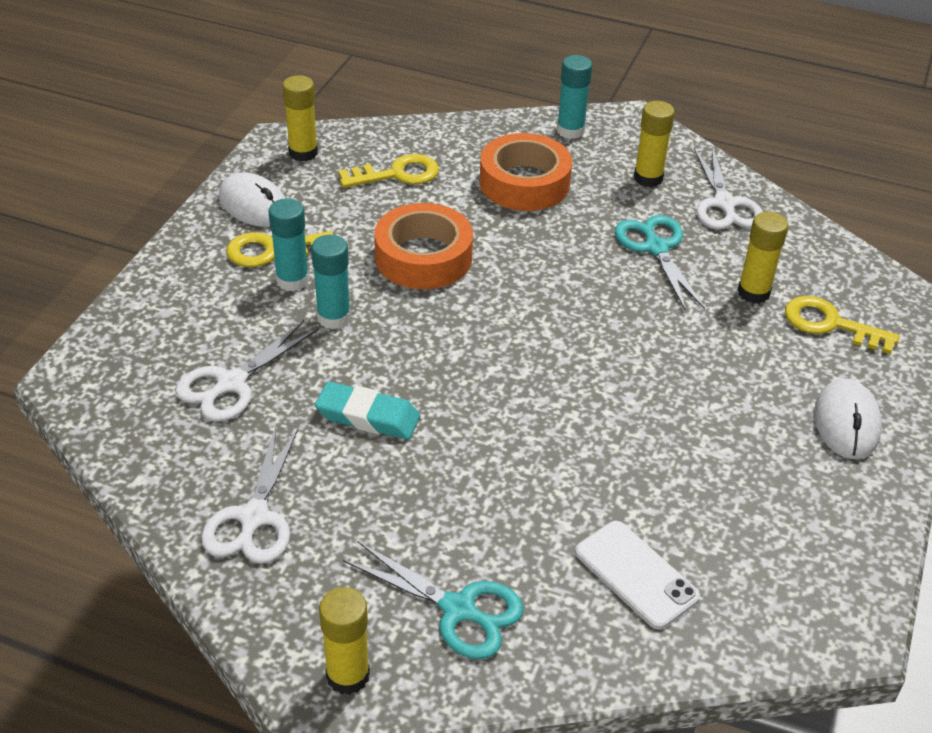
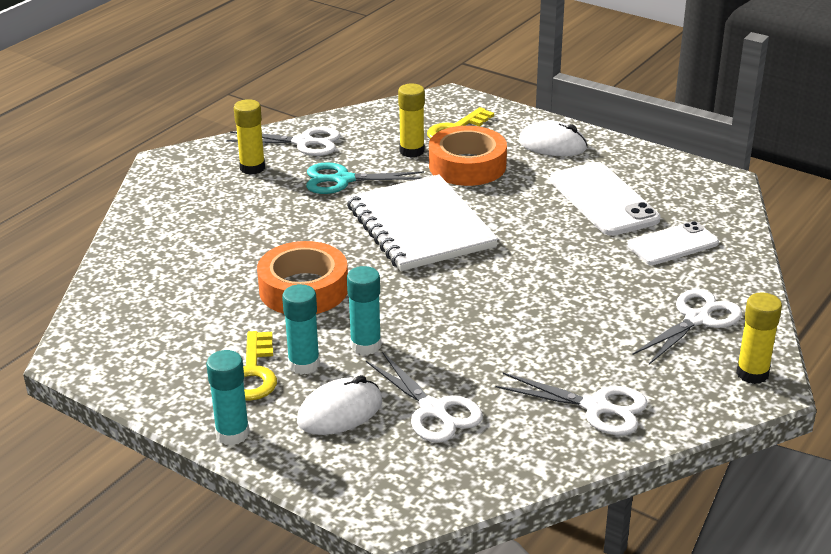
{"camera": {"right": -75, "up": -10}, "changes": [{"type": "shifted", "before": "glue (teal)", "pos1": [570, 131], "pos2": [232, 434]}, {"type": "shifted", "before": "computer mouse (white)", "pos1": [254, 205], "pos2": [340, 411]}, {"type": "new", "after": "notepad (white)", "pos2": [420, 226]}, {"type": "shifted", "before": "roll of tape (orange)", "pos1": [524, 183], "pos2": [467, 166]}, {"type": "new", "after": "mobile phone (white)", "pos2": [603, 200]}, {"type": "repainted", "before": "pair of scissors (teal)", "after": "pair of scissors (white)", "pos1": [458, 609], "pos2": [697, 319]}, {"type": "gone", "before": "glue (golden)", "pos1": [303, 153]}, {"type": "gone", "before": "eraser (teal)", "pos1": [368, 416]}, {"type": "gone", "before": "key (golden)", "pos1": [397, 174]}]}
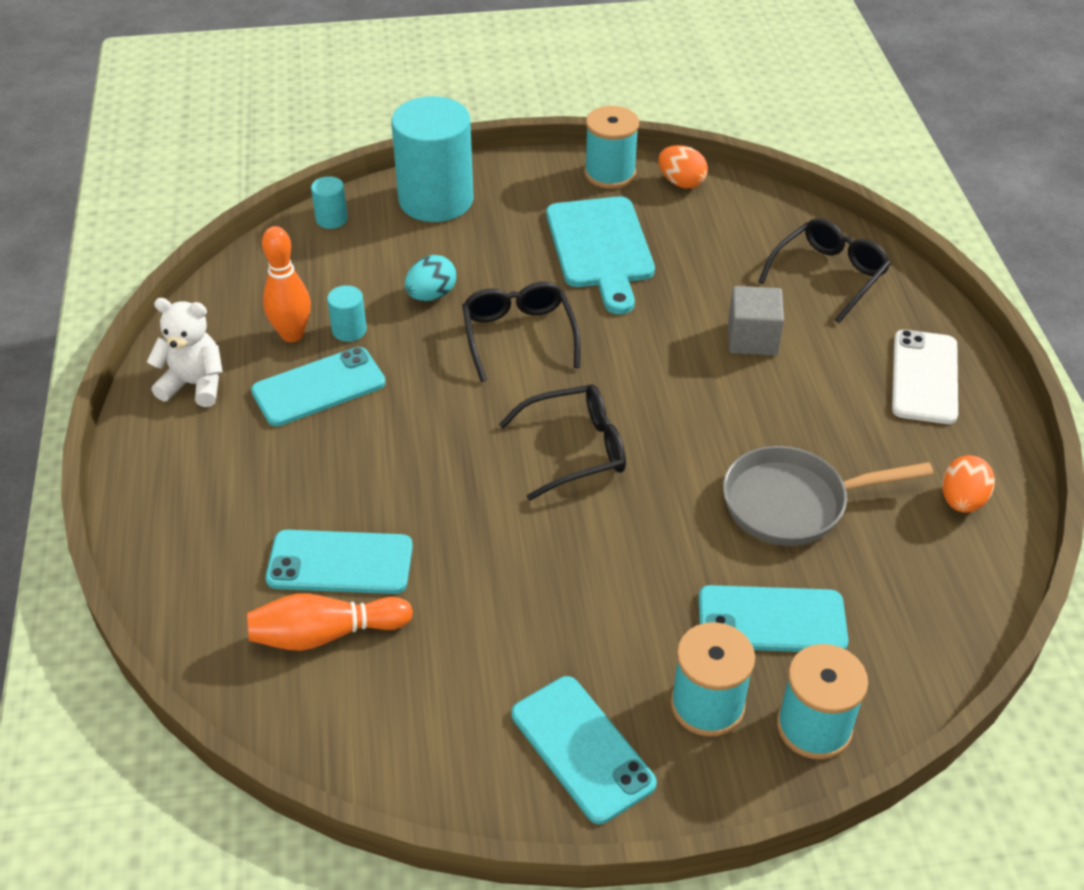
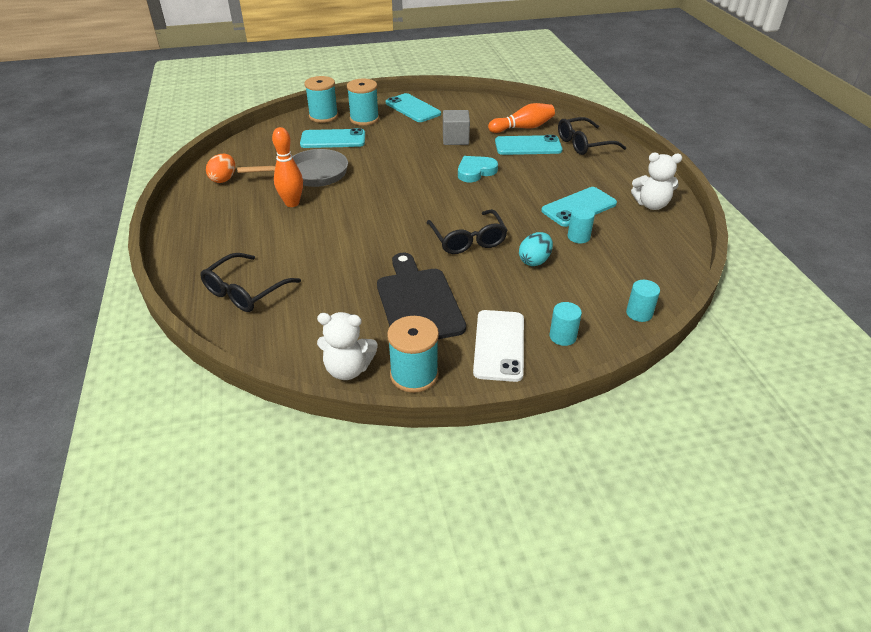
{"camera": {"right": 175, "up": -5}, "changes": [{"type": "shifted", "before": "tenpin (orange)", "pos1": [292, 334], "pos2": [292, 203]}, {"type": "swapped", "before": "egg (orange)", "after": "stuffed bear (white)", "pos1": [681, 182], "pos2": [348, 369]}, {"type": "repainted", "before": "chopping board (teal)", "after": "chopping board (jet-black)", "pos1": [600, 248], "pos2": [418, 302]}, {"type": "shifted", "before": "block (gray)", "pos1": [752, 338], "pos2": [455, 139]}, {"type": "new", "after": "heart (teal)", "pos2": [475, 171]}, {"type": "shifted", "before": "mobile phone (white)", "pos1": [924, 377], "pos2": [499, 345]}, {"type": "scaled", "before": "cylinder shape (teal)", "pos1": [436, 200], "pos2": [562, 336], "scale": 0.42}, {"type": "shifted", "before": "glasses (jet-black)", "pos1": [575, 449], "pos2": [584, 144]}]}
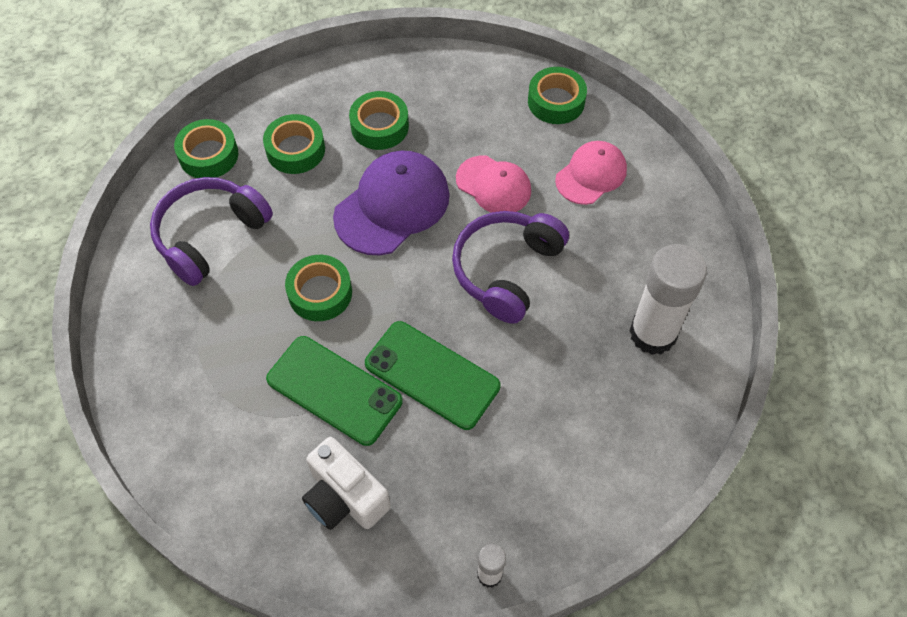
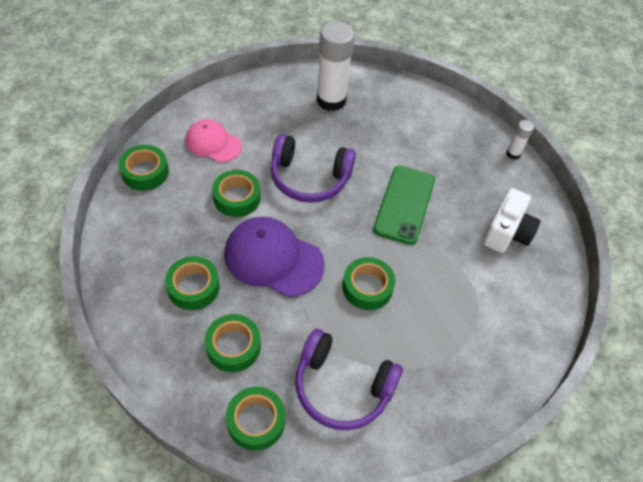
{"camera": {"right": -110, "up": -5}, "changes": [{"type": "swapped", "before": "peaked cap (rosy)", "after": "roll of tape (leaf-green)", "pos1": [493, 185], "pos2": [237, 198]}, {"type": "gone", "before": "mobile phone (leaf-green)", "pos1": [334, 390]}]}
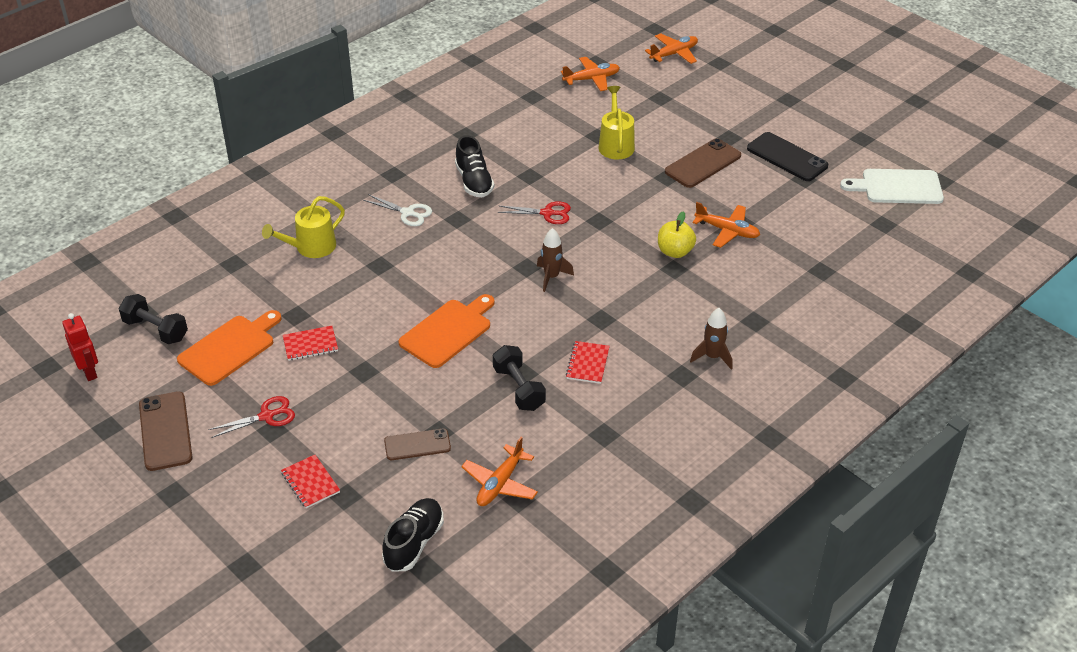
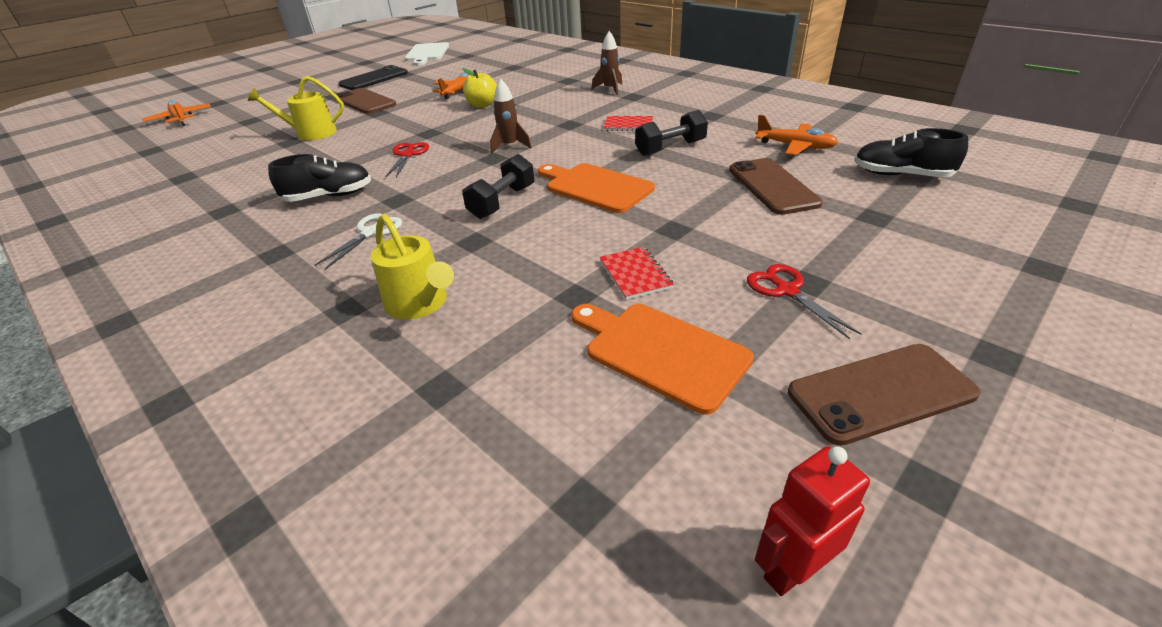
{"camera": {"right": -90, "up": -5}, "changes": [{"type": "shifted", "before": "free weight (jet-black)", "pos1": [156, 330], "pos2": [502, 202]}, {"type": "scaled", "before": "mobile phone (brown)", "pos1": [417, 445], "pos2": [772, 186], "scale": 1.53}, {"type": "gone", "before": "notepad (crimson)", "pos1": [310, 482]}, {"type": "gone", "before": "toy plane (orange)", "pos1": [591, 79]}]}
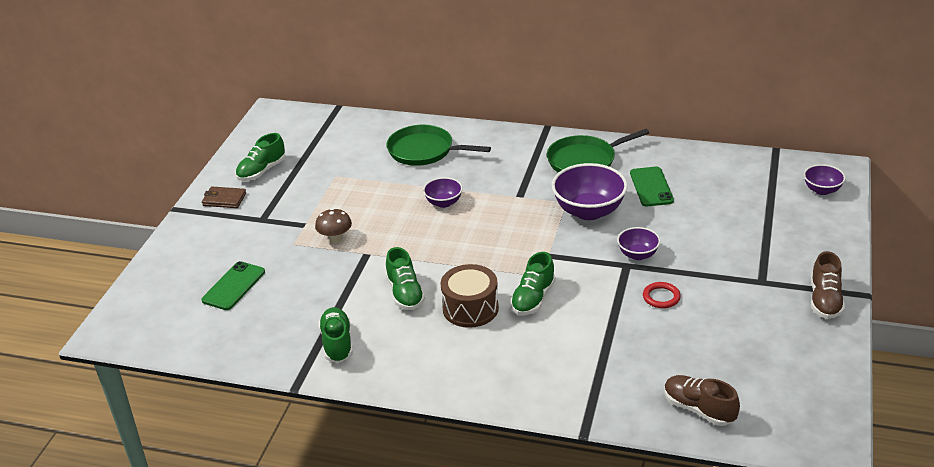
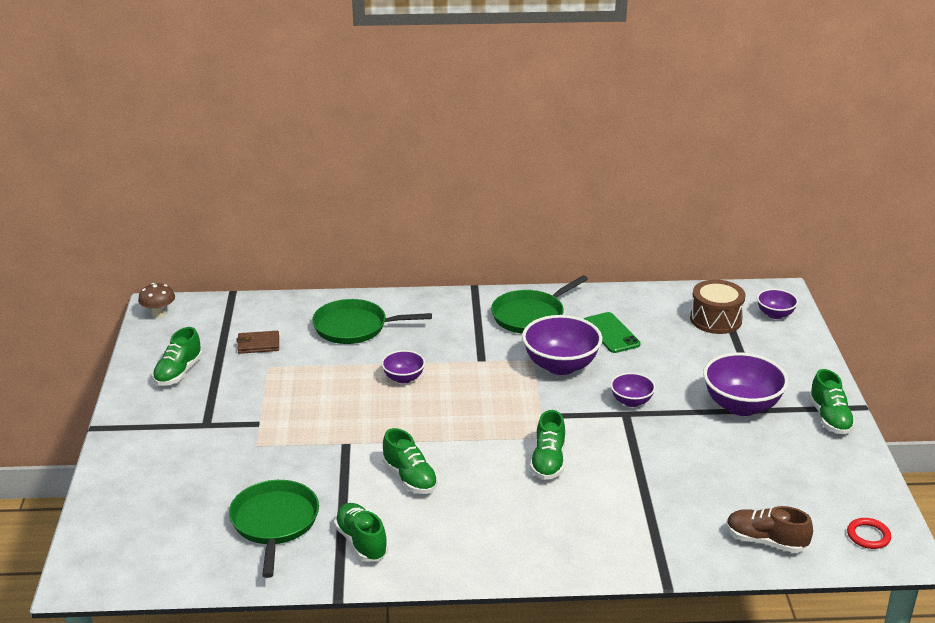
{"camera": {"right": -20, "up": -5}, "changes": [{"type": "shifted", "before": "toadstool (brown)", "pos1": [335, 239], "pos2": [158, 313]}, {"type": "new", "after": "frying pan (leaf-green)", "pos2": [274, 522]}, {"type": "shifted", "before": "billfold (brown)", "pos1": [224, 199], "pos2": [258, 344]}, {"type": "shifted", "before": "toy drum (brown)", "pos1": [470, 308], "pos2": [715, 319]}, {"type": "new", "after": "deep dish (purple)", "pos2": [741, 406]}, {"type": "repainted", "before": "shoe (brown)", "after": "shoe (leaf-green)", "pos1": [825, 300], "pos2": [830, 418]}, {"type": "shifted", "before": "hoop (crimson)", "pos1": [661, 297], "pos2": [868, 536]}, {"type": "gone", "before": "mobile phone (leaf-green)", "pos1": [234, 286]}]}
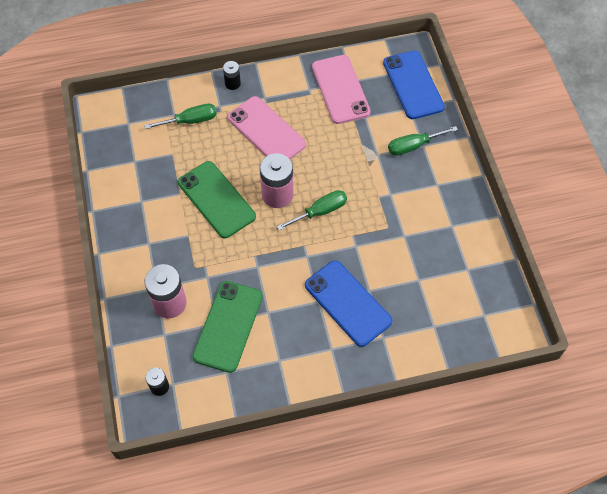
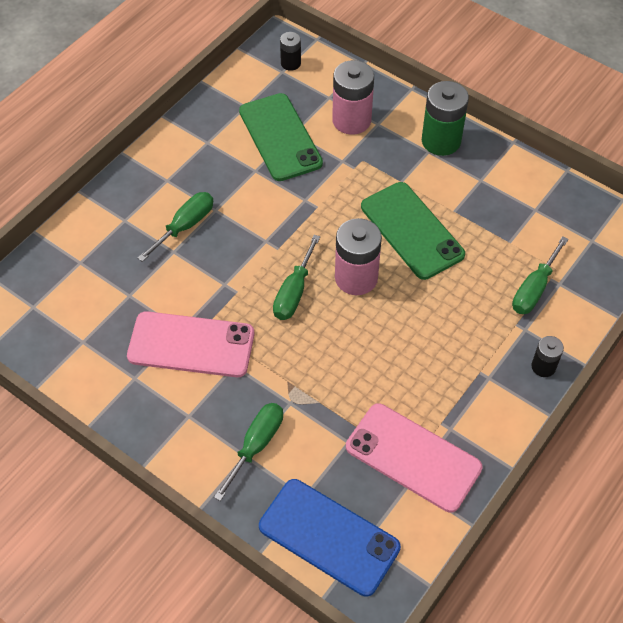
{"camera": {"right": 140, "up": -5}, "changes": [{"type": "shifted", "before": "mobile phone (rosy)", "pos1": [266, 131], "pos2": [191, 344]}, {"type": "swapped", "before": "mobile phone (cobalt)", "after": "hand screwdriver (leaf-green)", "pos1": [347, 303], "pos2": [185, 226]}, {"type": "rotated", "before": "mobile phone (leaf-green)", "pos1": [216, 199], "pos2": [412, 230], "turn": 45}, {"type": "new", "after": "power cell (leaf-green)", "pos2": [441, 141]}]}
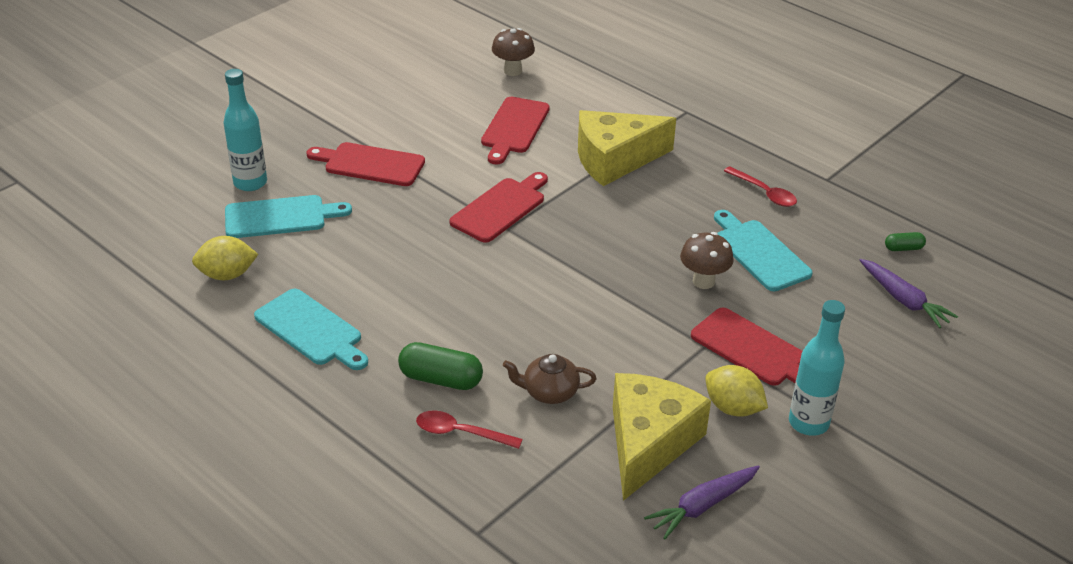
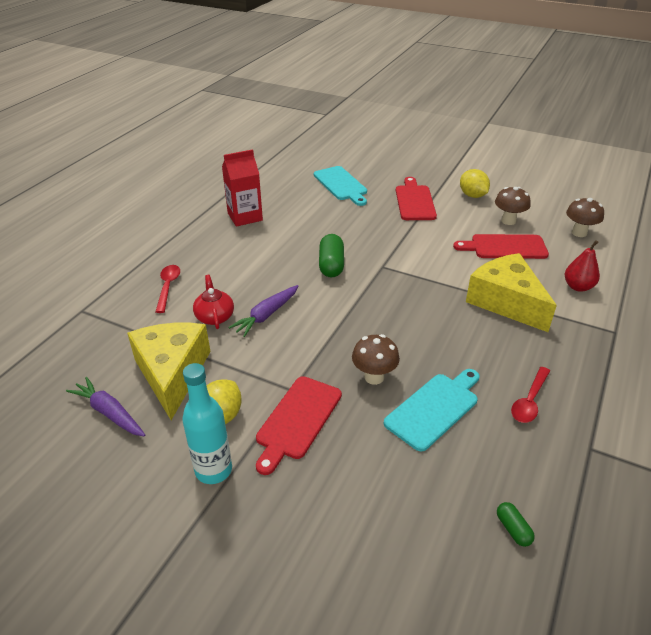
{"camera": {"right": 75, "up": 0}, "changes": [{"type": "rotated", "before": "piece of cheese (golden)", "pos1": [648, 443], "pos2": [172, 373], "turn": -105}, {"type": "repainted", "before": "teapot (brown)", "after": "teapot (crimson)", "pos1": [549, 392], "pos2": [214, 316]}, {"type": "swapped", "before": "chopping board (teal)", "after": "carton (crimson)", "pos1": [311, 330], "pos2": [245, 217]}, {"type": "shifted", "before": "root vegetable (purple)", "pos1": [903, 300], "pos2": [266, 315]}, {"type": "shifted", "before": "pill (leaf-green)", "pos1": [441, 379], "pos2": [331, 265]}, {"type": "shifted", "before": "citrus fruit (golden)", "pos1": [227, 275], "pos2": [472, 195]}, {"type": "new", "after": "toadstool (brown)", "pos2": [508, 221]}, {"type": "new", "after": "toy pear (crimson)", "pos2": [578, 287]}, {"type": "gone", "before": "bottle (teal)", "pos1": [250, 183]}, {"type": "gone", "before": "chopping board (crimson)", "pos1": [500, 208]}]}
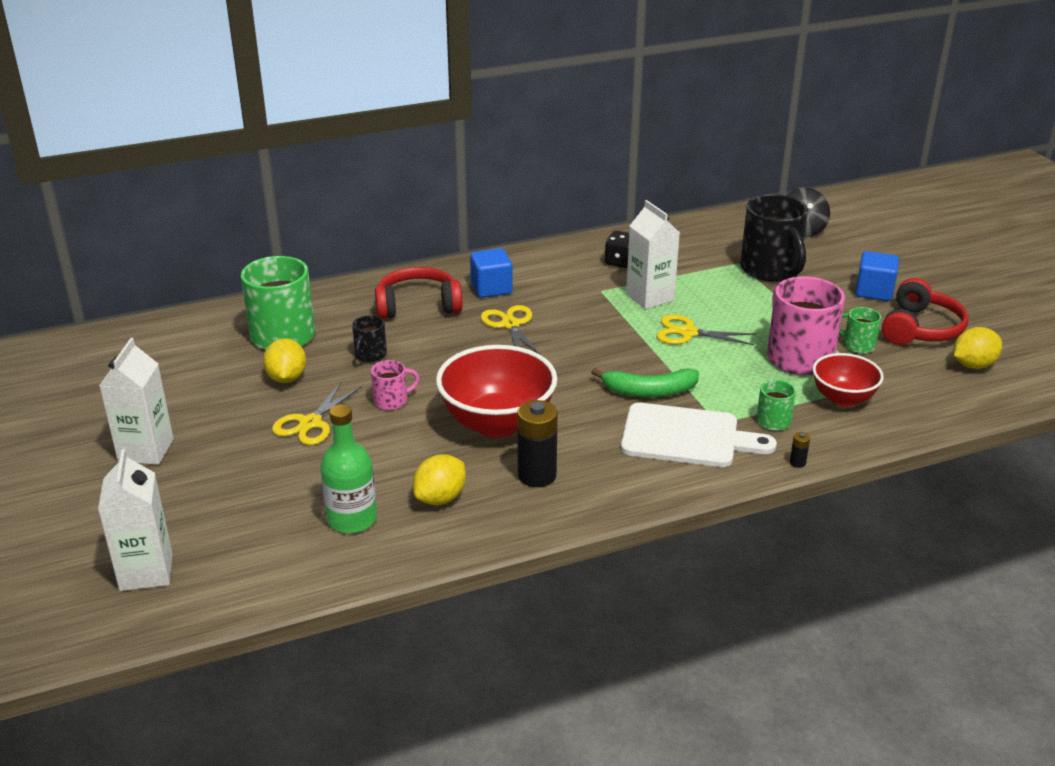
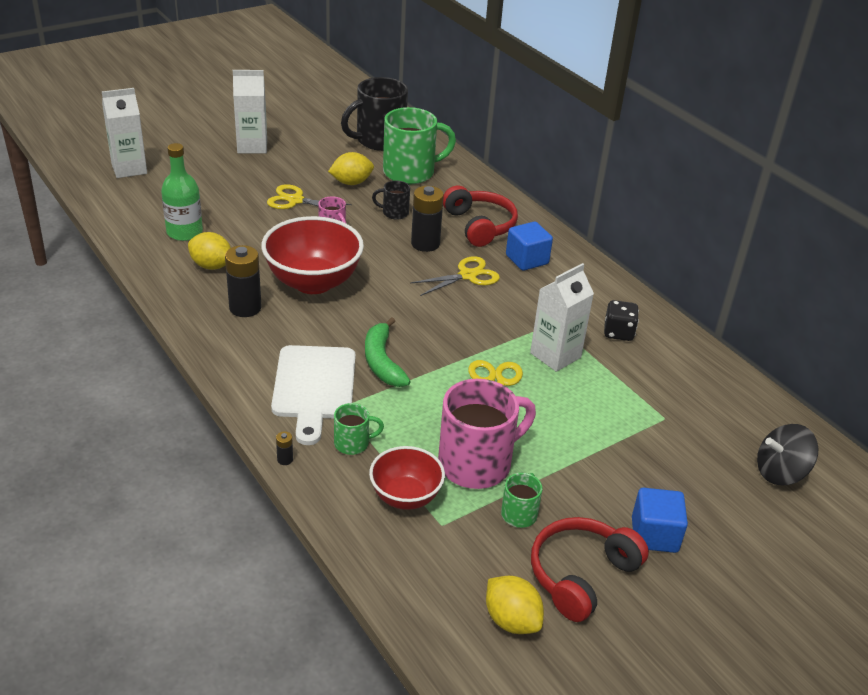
{"camera": {"right": 75, "up": 5}, "changes": [{"type": "shifted", "before": "tea mug (jet-black)", "pos1": [771, 270], "pos2": [379, 140]}, {"type": "new", "after": "power cell (jet-black)", "pos2": [425, 244]}, {"type": "rotated", "before": "headset (crimson)", "pos1": [920, 328], "pos2": [581, 575], "turn": 120}]}
